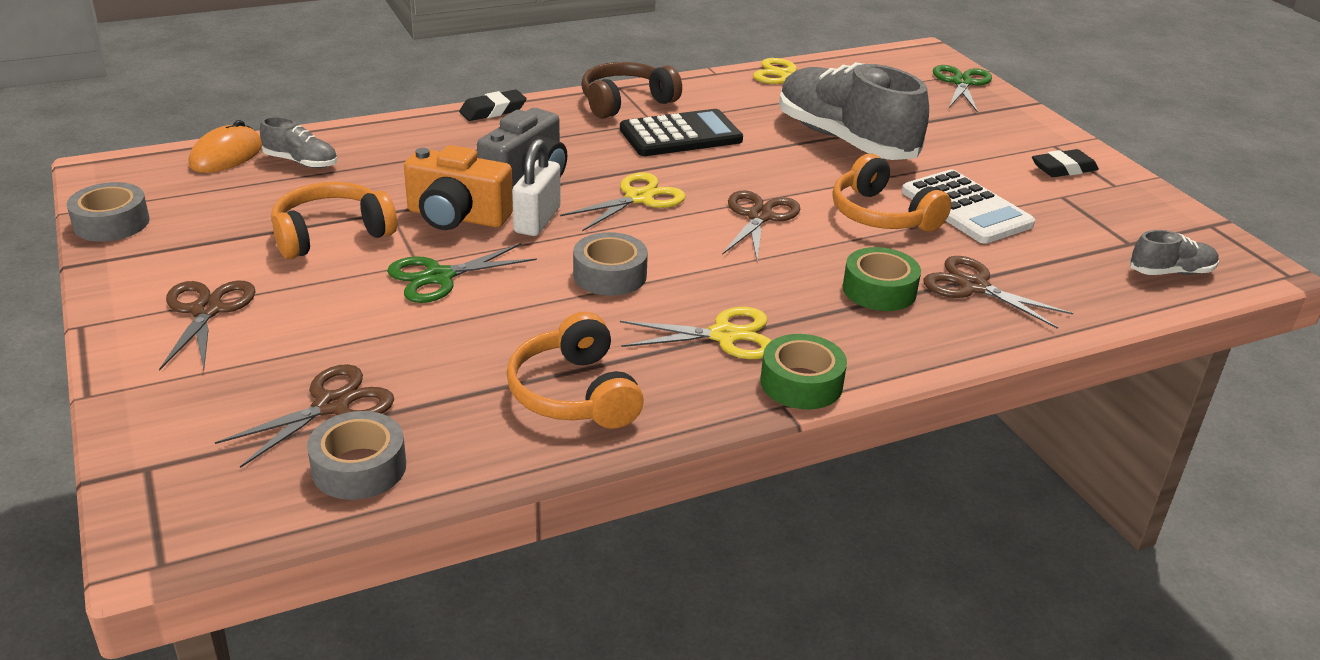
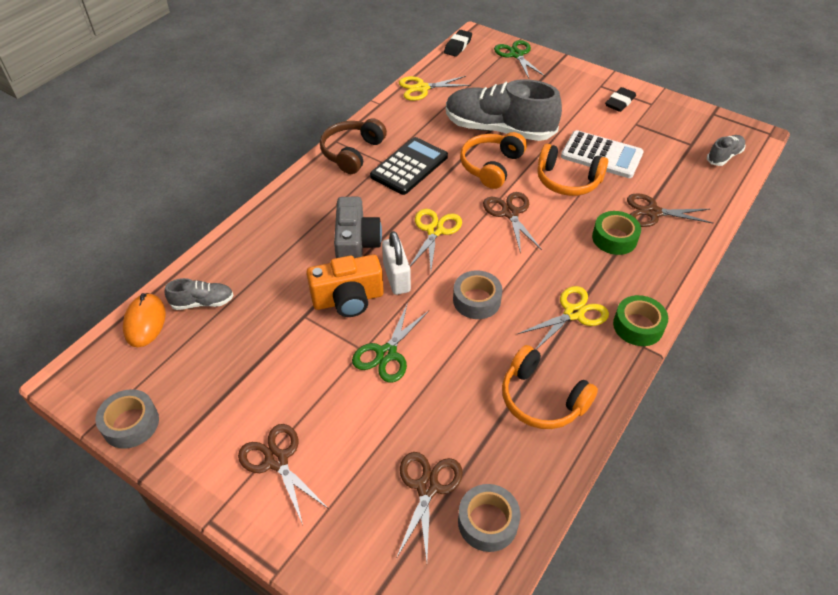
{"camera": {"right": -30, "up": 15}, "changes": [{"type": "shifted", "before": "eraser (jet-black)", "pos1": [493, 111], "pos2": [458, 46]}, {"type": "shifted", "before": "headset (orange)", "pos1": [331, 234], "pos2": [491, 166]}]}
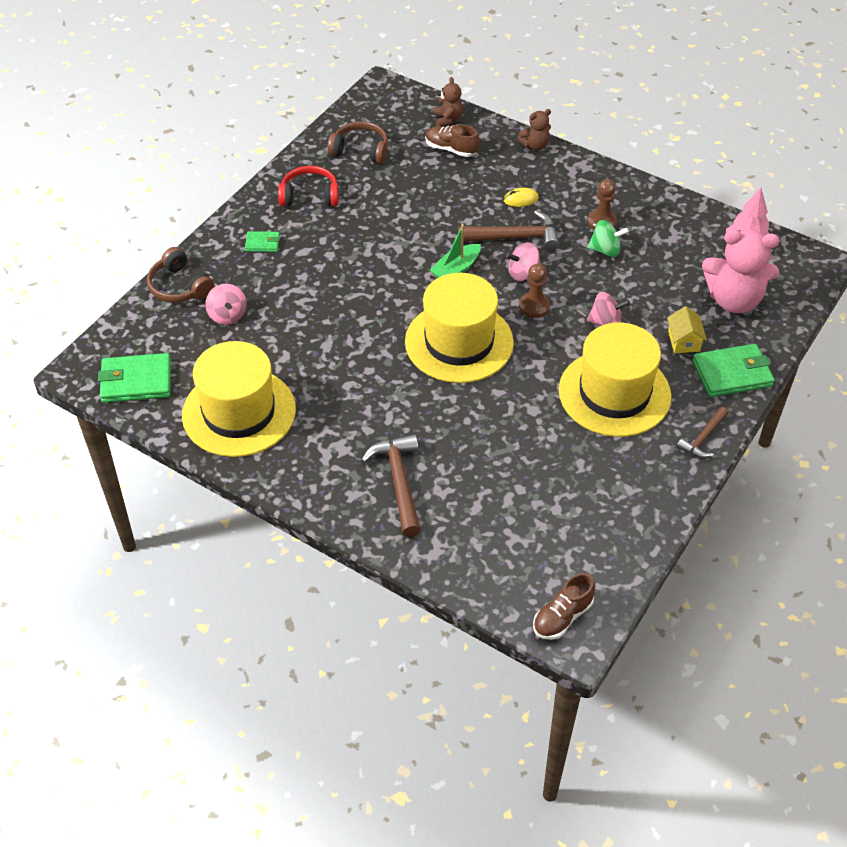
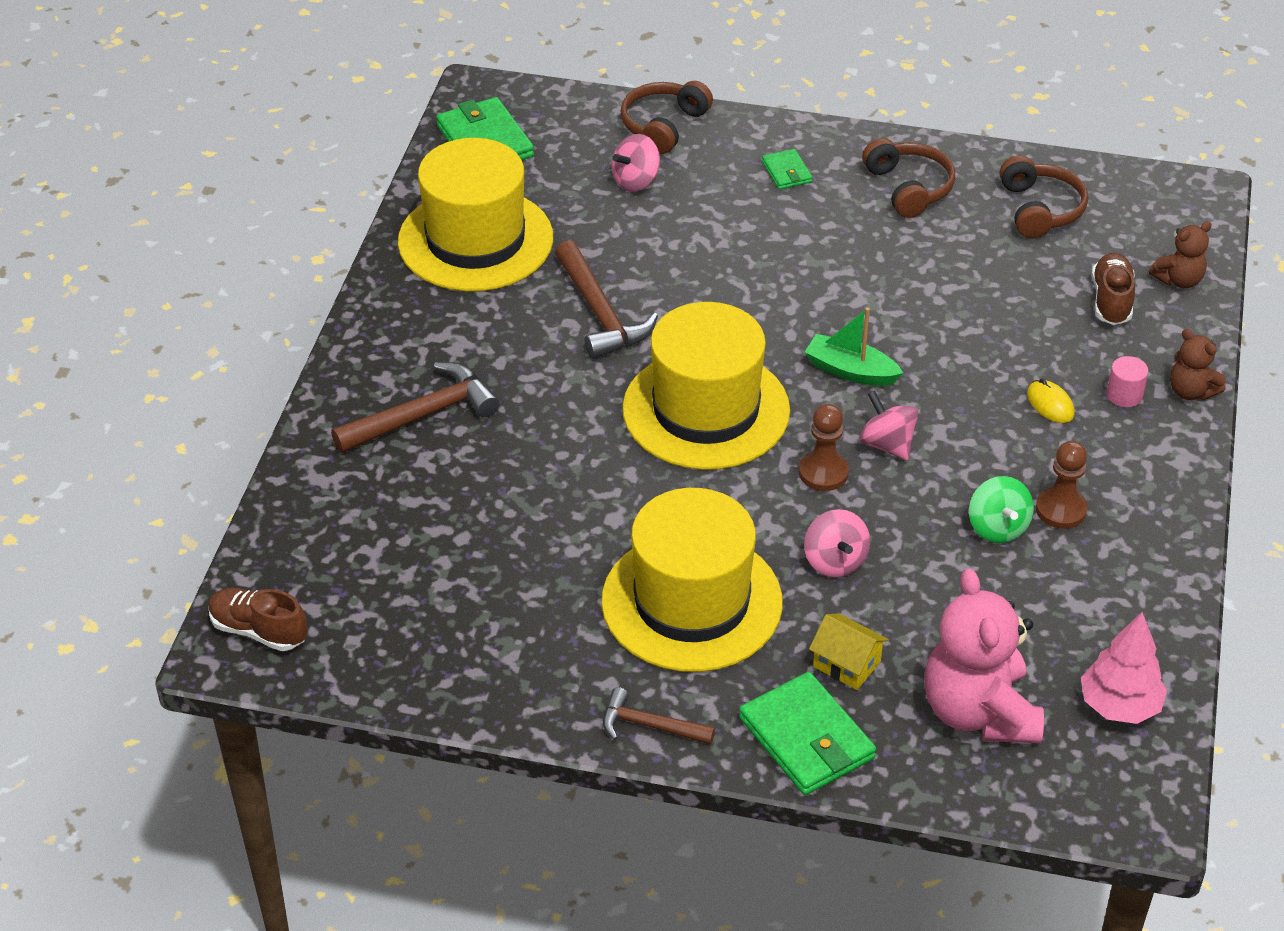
{"camera": {"right": 70, "up": -5}, "changes": [{"type": "shifted", "before": "claw hammer (brown)", "pos1": [515, 237], "pos2": [600, 313]}, {"type": "rotated", "before": "toy house (golden)", "pos1": [684, 341], "pos2": [846, 664], "turn": 60}, {"type": "repainted", "before": "headset (crimson)", "after": "headset (brown)", "pos1": [310, 196], "pos2": [909, 187]}, {"type": "new", "after": "cylinder shape (rosy)", "pos2": [1124, 395]}]}
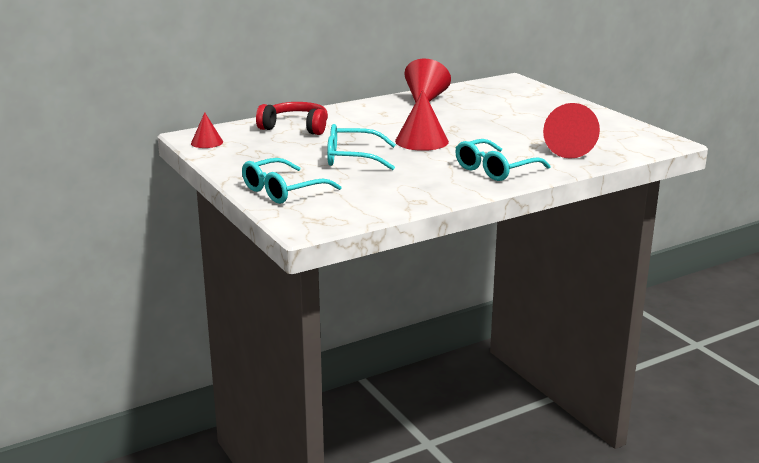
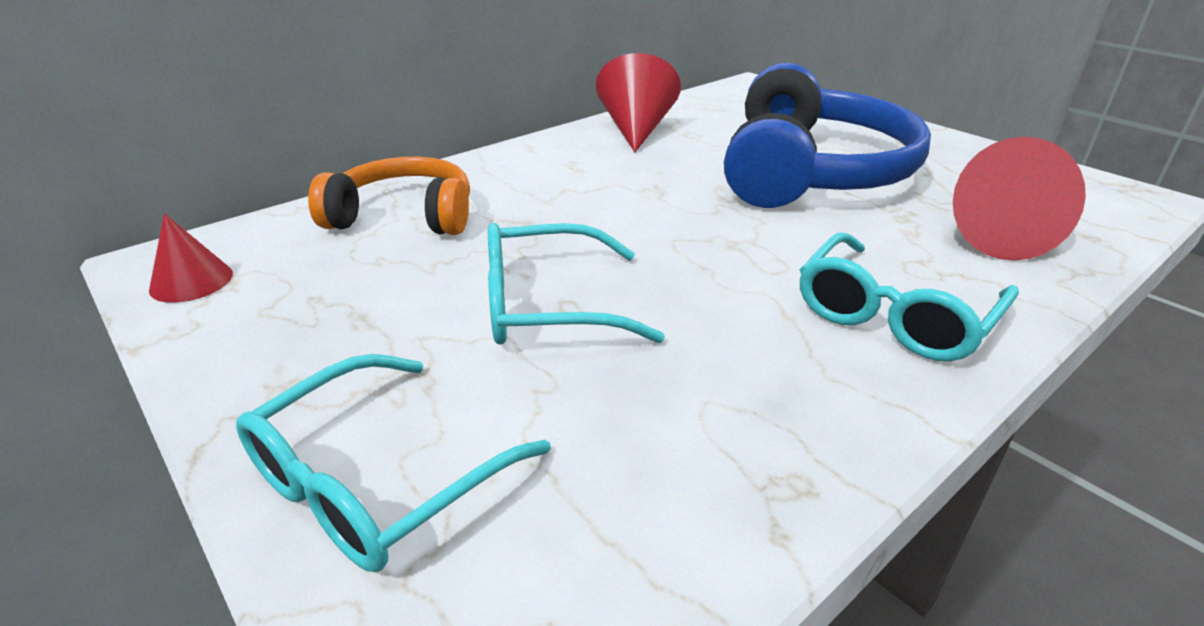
{"camera": {"right": -10, "up": 10}, "changes": [{"type": "repainted", "before": "headset (crimson)", "after": "headset (orange)", "pos1": [295, 127], "pos2": [404, 216]}, {"type": "new", "after": "headset (cobalt)", "pos2": [810, 171]}, {"type": "gone", "before": "cone (crimson)", "pos1": [421, 141]}]}
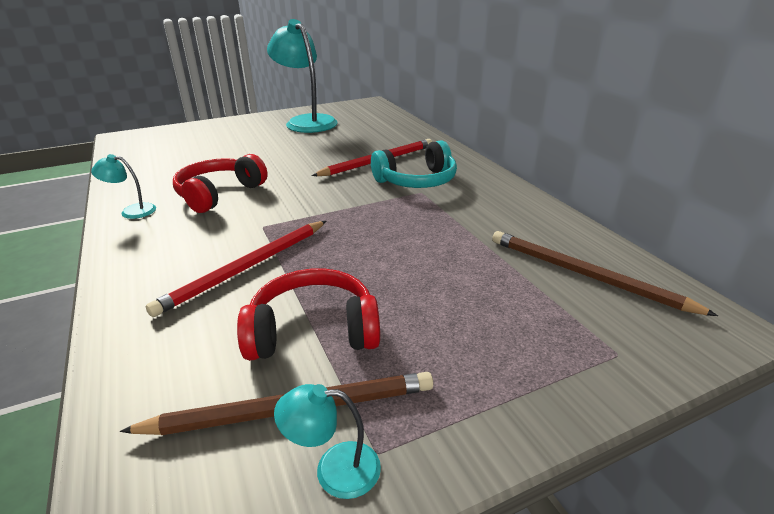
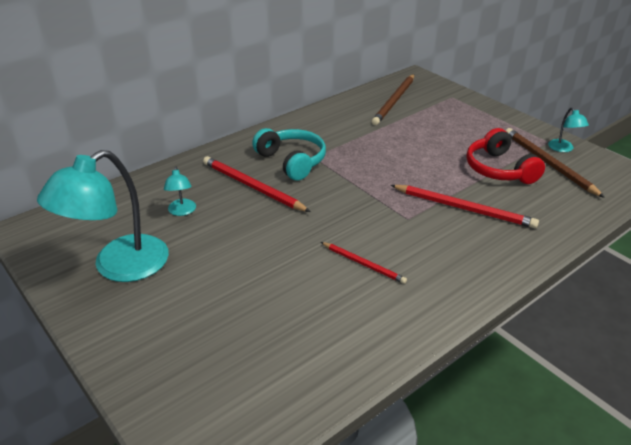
{"camera": {"right": -105, "up": 5}, "changes": [{"type": "shifted", "before": "reading lamp (teal)", "pos1": [132, 211], "pos2": [182, 211]}, {"type": "swapped", "before": "headset (crimson)", "after": "lead pencil (crimson)", "pos1": [219, 194], "pos2": [363, 264]}]}
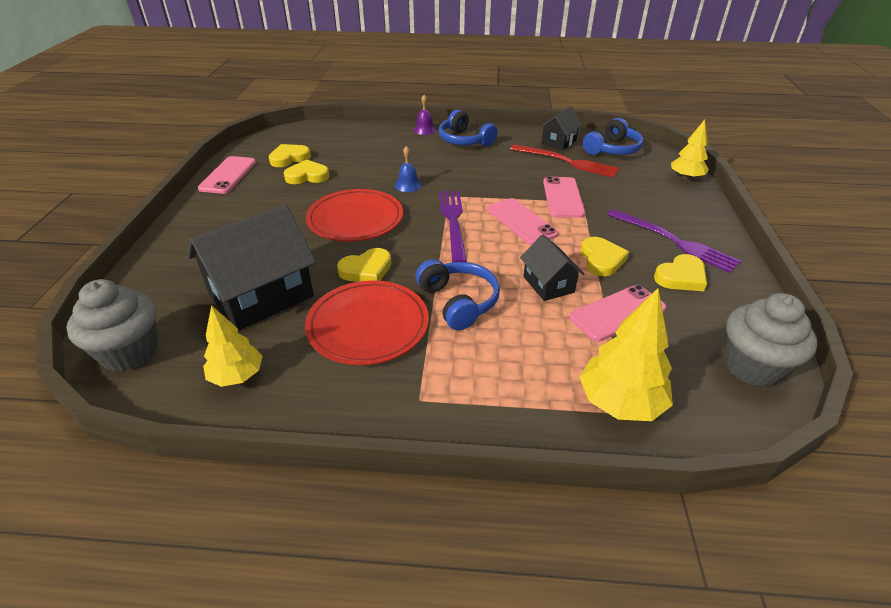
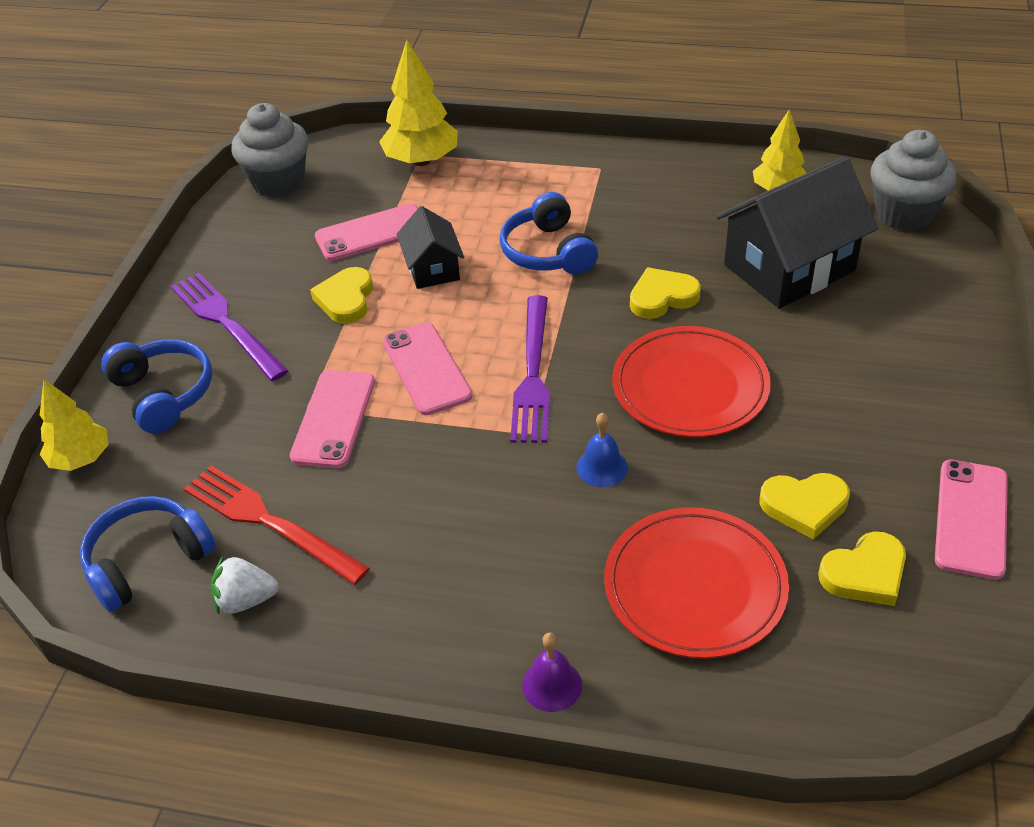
{"camera": {"right": -170, "up": 5}, "changes": [{"type": "shifted", "before": "headset (cobalt)", "pos1": [464, 140], "pos2": [163, 394]}, {"type": "swapped", "before": "toy house (jet-black)", "after": "strawberry (white)", "pos1": [559, 142], "pos2": [245, 600]}, {"type": "shifted", "before": "flat dish (crimson)", "pos1": [368, 325], "pos2": [695, 586]}, {"type": "gone", "before": "heart (golden)", "pos1": [681, 277]}]}
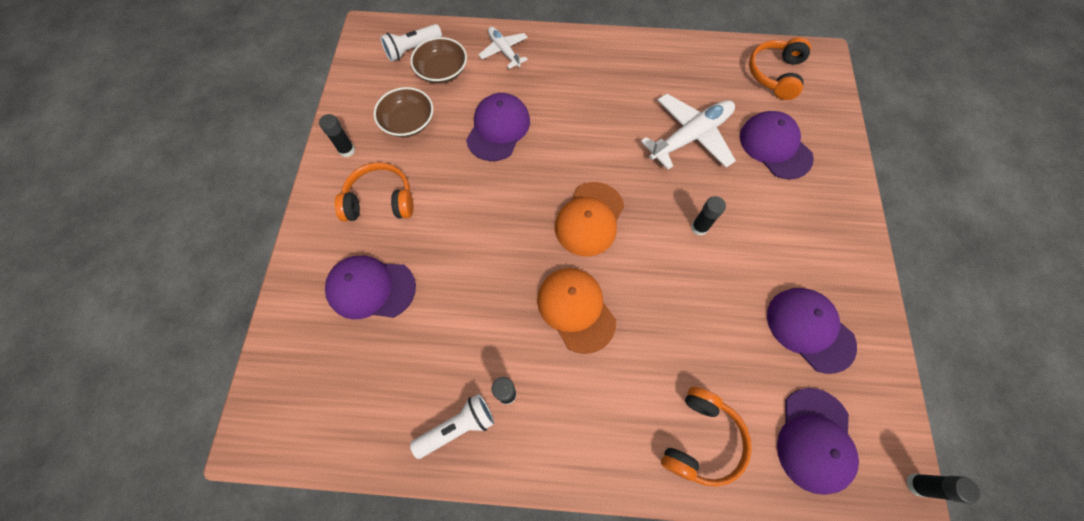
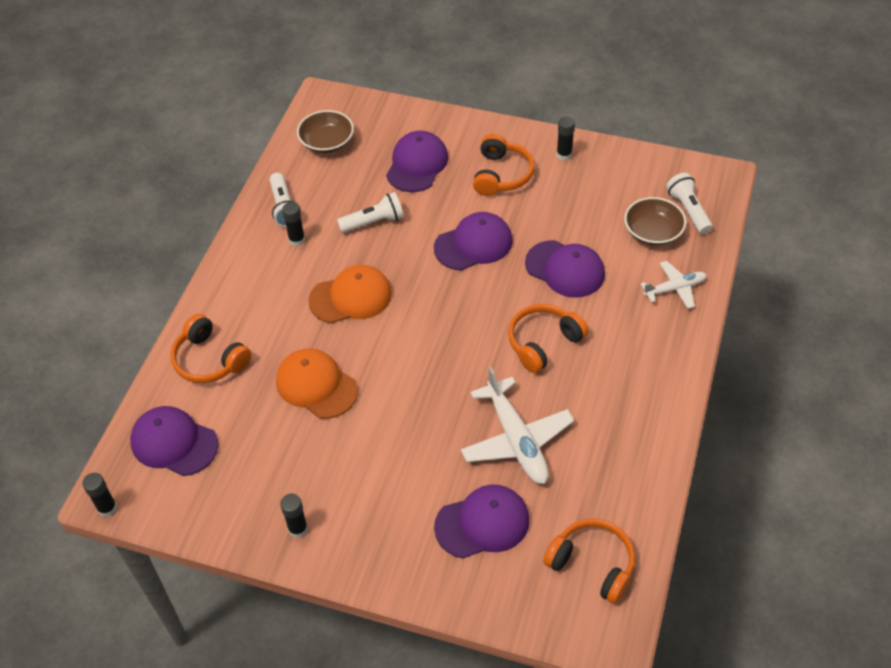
{"camera": {"right": 105, "up": -15}, "changes": [{"type": "shifted", "before": "peaked cap (orange)", "pos1": [589, 219], "pos2": [316, 385]}, {"type": "shifted", "before": "glue (jet-black)", "pos1": [699, 227], "pos2": [298, 529]}, {"type": "shifted", "before": "deep dish (brown)", "pos1": [408, 122], "pos2": [327, 142]}, {"type": "new", "after": "torch (white)", "pos2": [374, 222]}, {"type": "shifted", "before": "peaked cap (purple)", "pos1": [809, 329], "pos2": [473, 244]}, {"type": "new", "after": "headset (orange)", "pos2": [543, 343]}]}
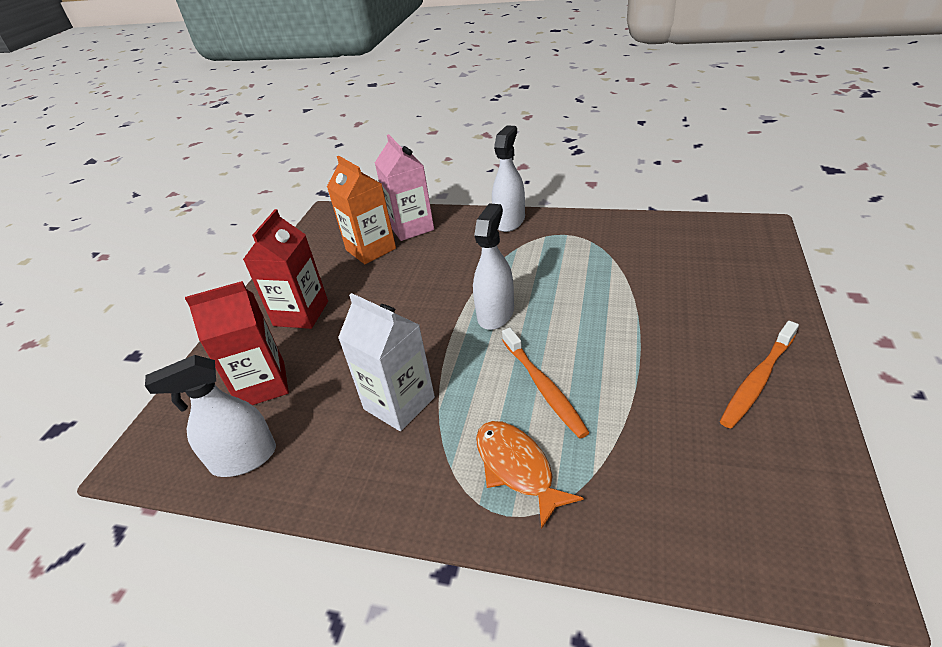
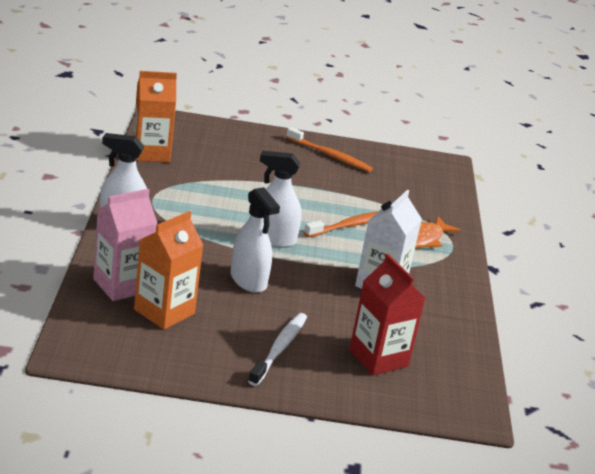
{"camera": {"right": -110, "up": -10}, "changes": [{"type": "new", "after": "carton (orange)", "pos2": [151, 153]}, {"type": "shifted", "before": "spray cleaner (white)", "pos1": [244, 458], "pos2": [248, 280]}, {"type": "swapped", "before": "carton (crimson)", "after": "toothbrush (white)", "pos1": [301, 313], "pos2": [279, 349]}]}
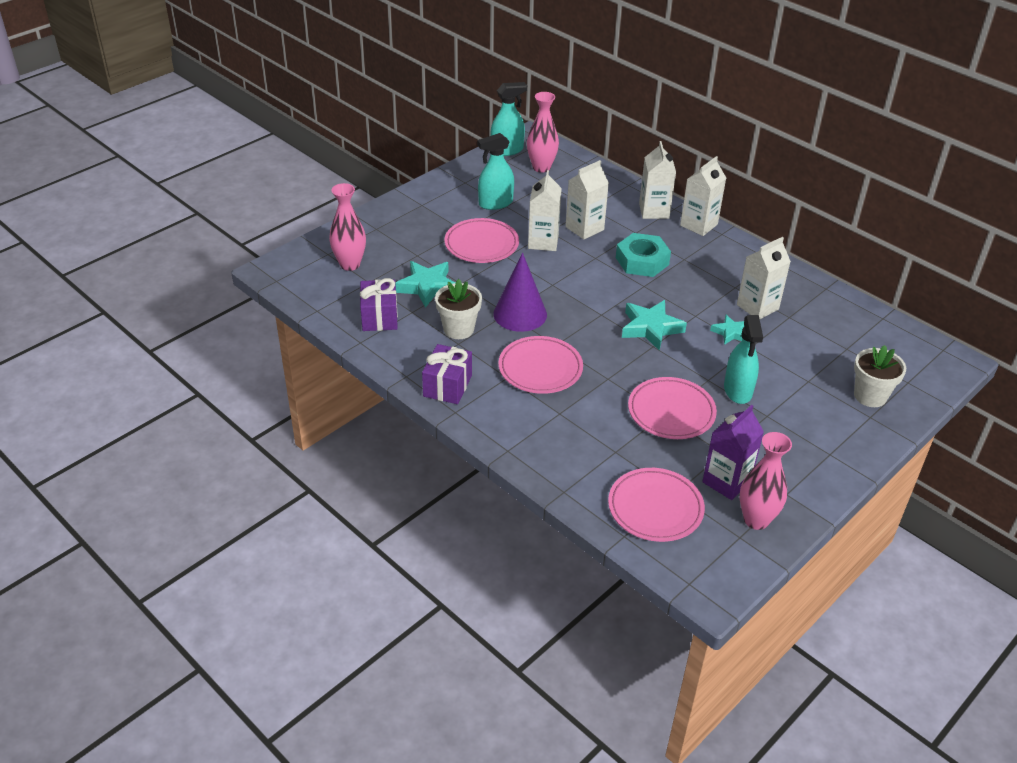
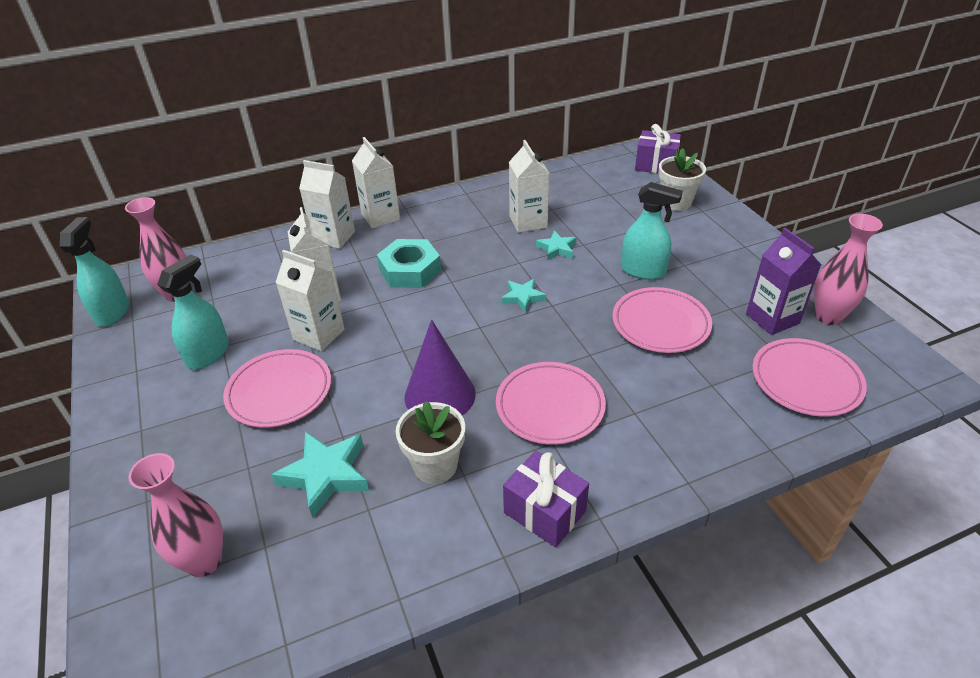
{"camera": {"right": -65, "up": 0}, "changes": [{"type": "rotated", "before": "spray cleaner (teal)", "pos1": [495, 203], "pos2": [208, 354], "turn": -150}, {"type": "scaled", "before": "star (teal)", "pos1": [650, 328], "pos2": [523, 298], "scale": 0.6}, {"type": "shifted", "before": "gift (purple)", "pos1": [379, 317], "pos2": [655, 165]}]}
